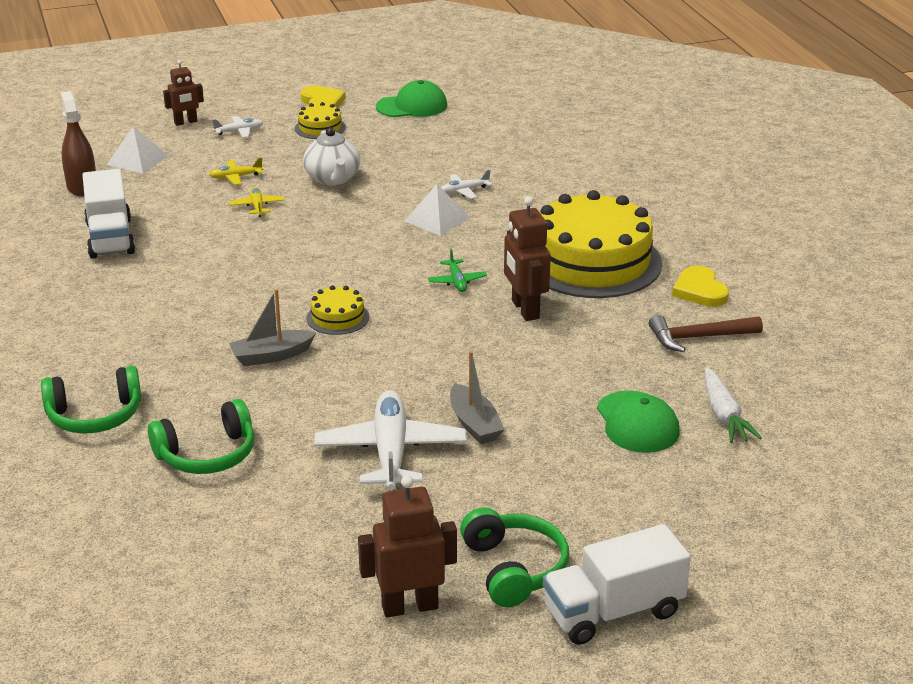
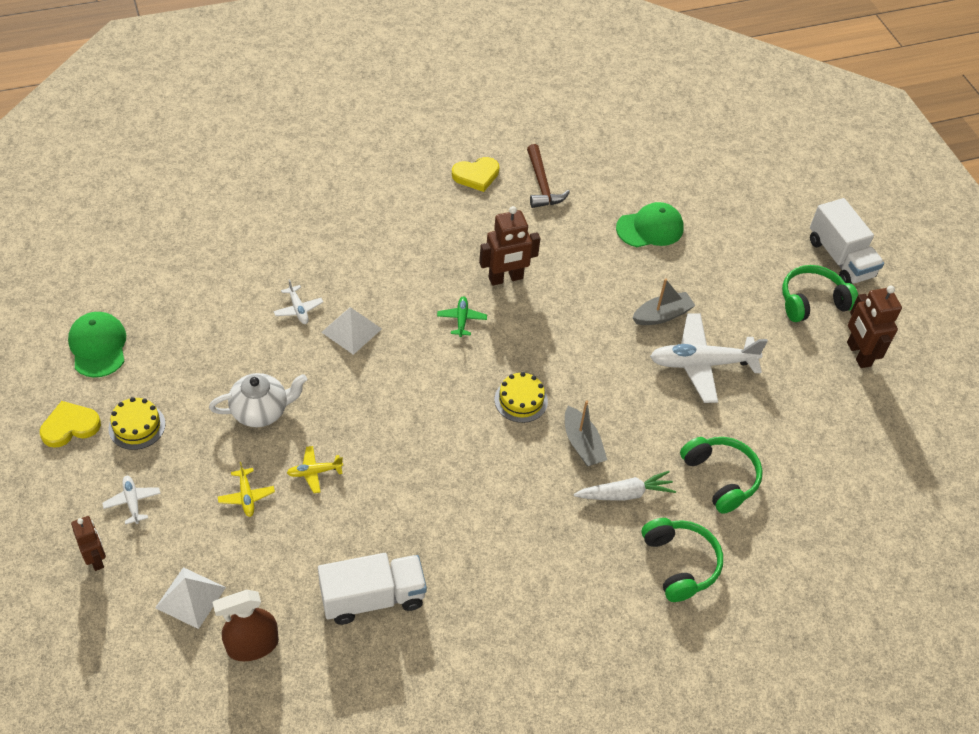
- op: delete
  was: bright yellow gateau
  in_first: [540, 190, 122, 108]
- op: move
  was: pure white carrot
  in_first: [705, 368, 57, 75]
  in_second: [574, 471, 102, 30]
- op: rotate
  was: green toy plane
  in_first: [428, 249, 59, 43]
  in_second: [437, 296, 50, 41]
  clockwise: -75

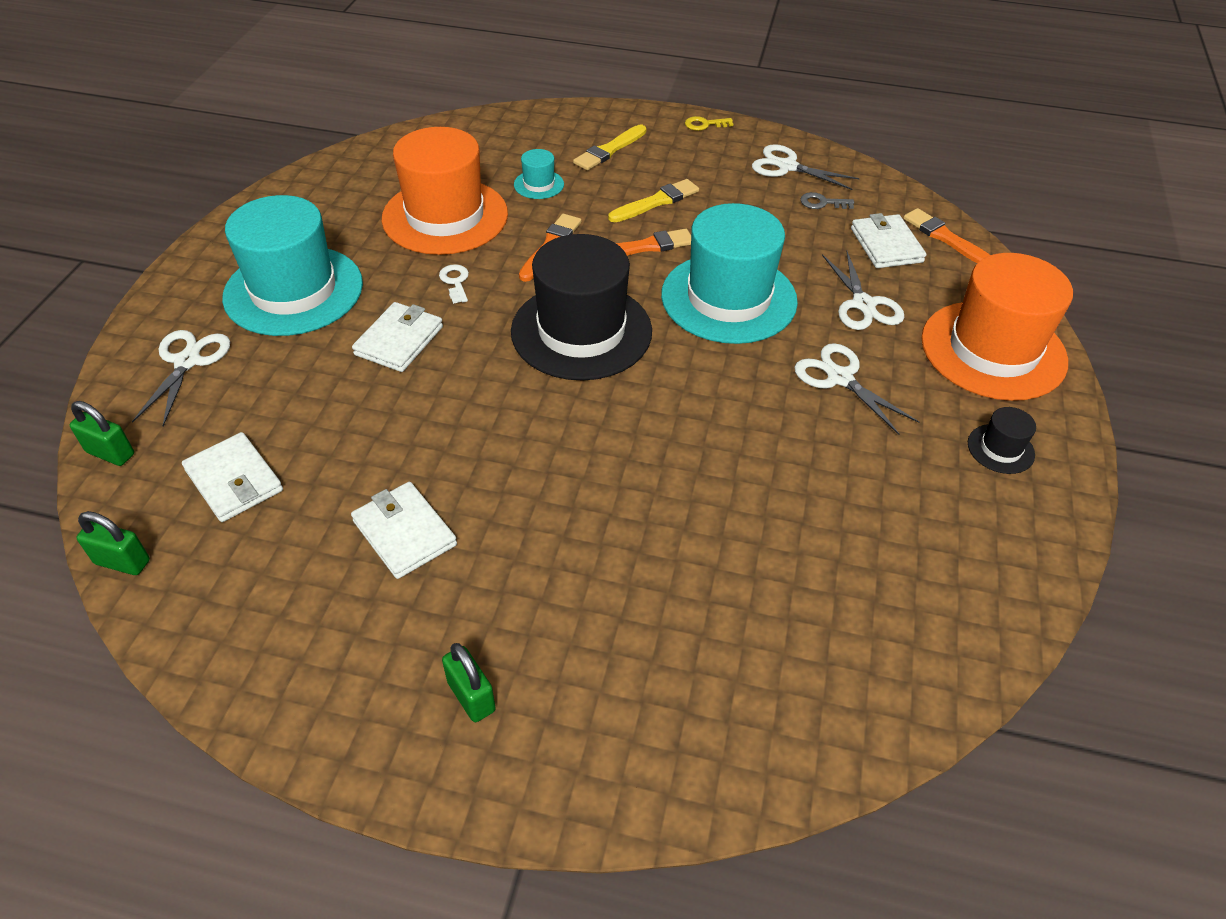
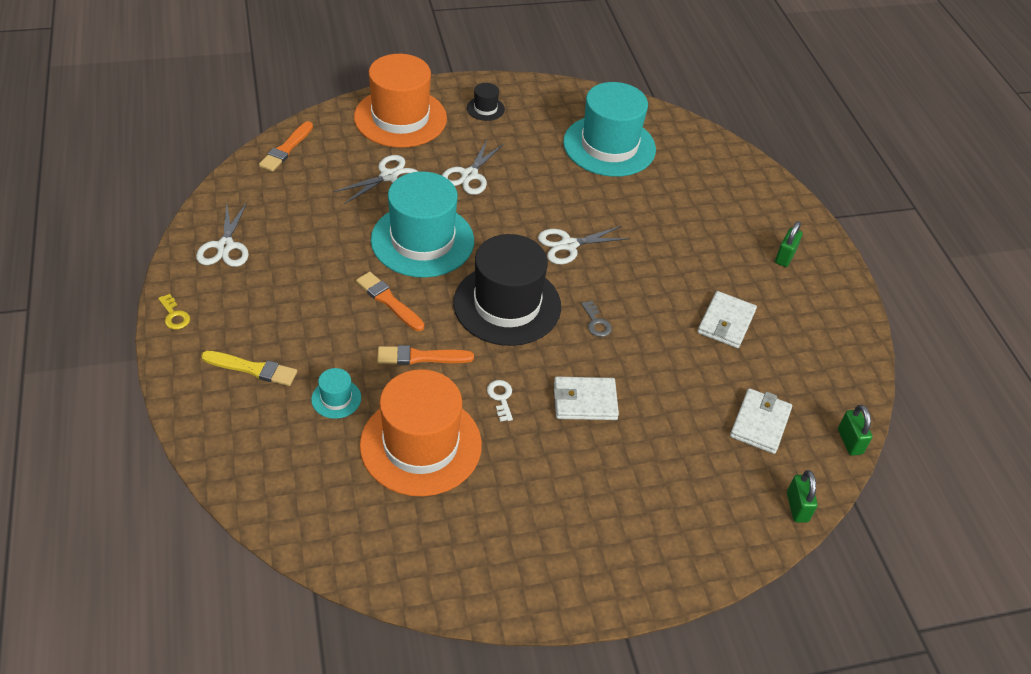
- op: delete
  was: bright yellow paint brush
  in_first: [608, 179, 91, 43]
- op: delete
  was: pure white card wallet
  in_first: [851, 213, 75, 55]
- op: move
  was: pure white pair of scissors
  in_first: [132, 330, 98, 96]
  in_second: [538, 226, 92, 38]
- op: move
  was: teal top hat
  in_first: [222, 195, 141, 141]
  in_second: [563, 82, 93, 95]
- op: move
  was: ash-grey key
  in_first: [800, 192, 54, 17]
  in_second: [581, 301, 31, 36]
- op: rotate
  was: pure white key
  in_first: [439, 264, 30, 40]
  in_second: [487, 380, 26, 42]
  clockwise: 120

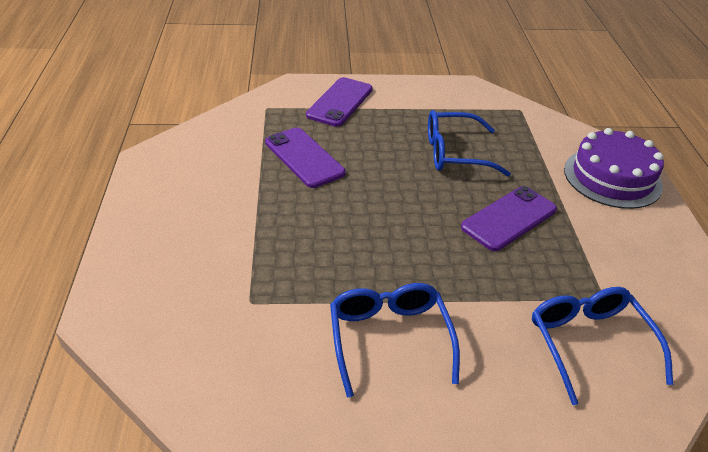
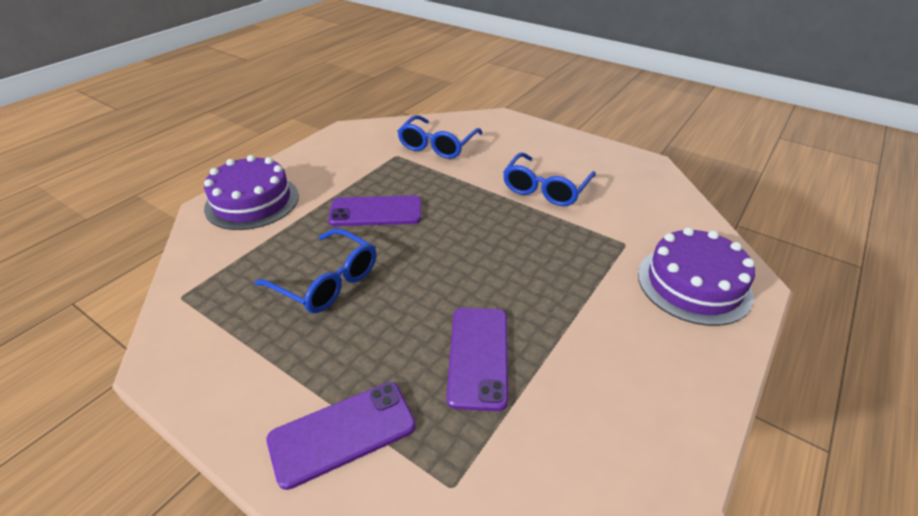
- op: insert
  now: royal purple gateau
  in_second: [638, 227, 117, 99]

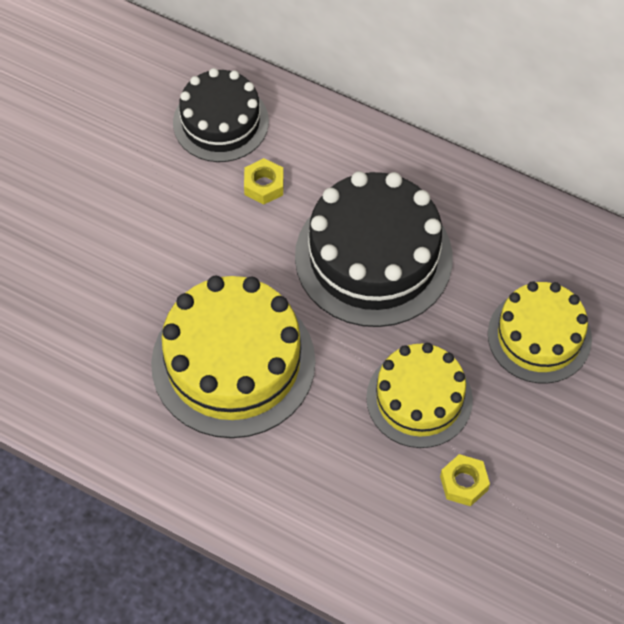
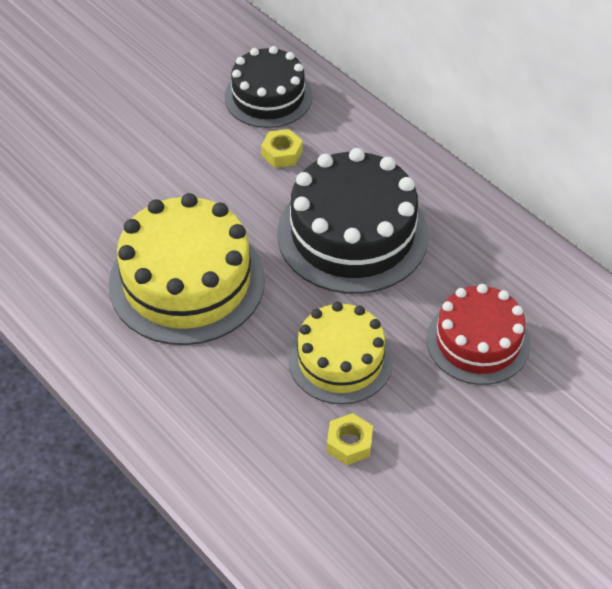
- op: recolor
  was: bright yellow gateau
  now: crimson gateau
  in_first: [488, 281, 104, 103]
  in_second: [426, 284, 105, 101]

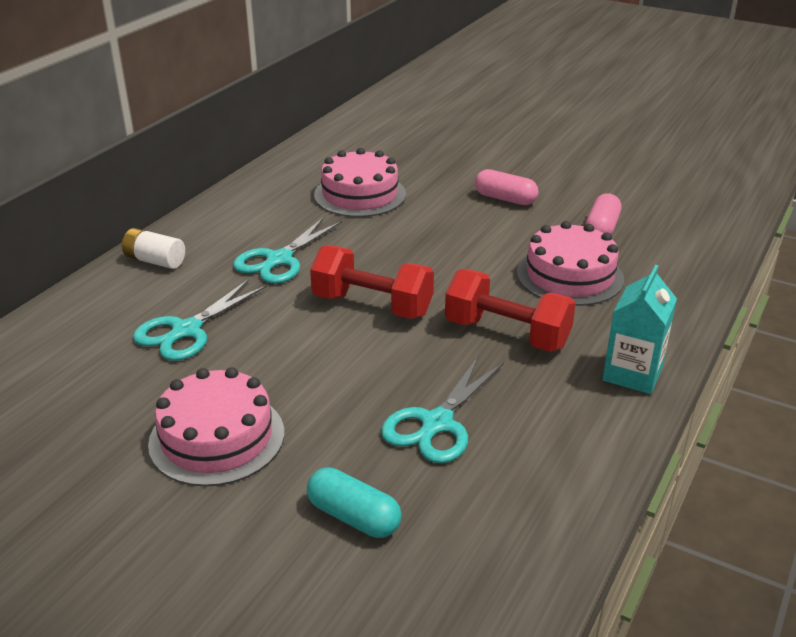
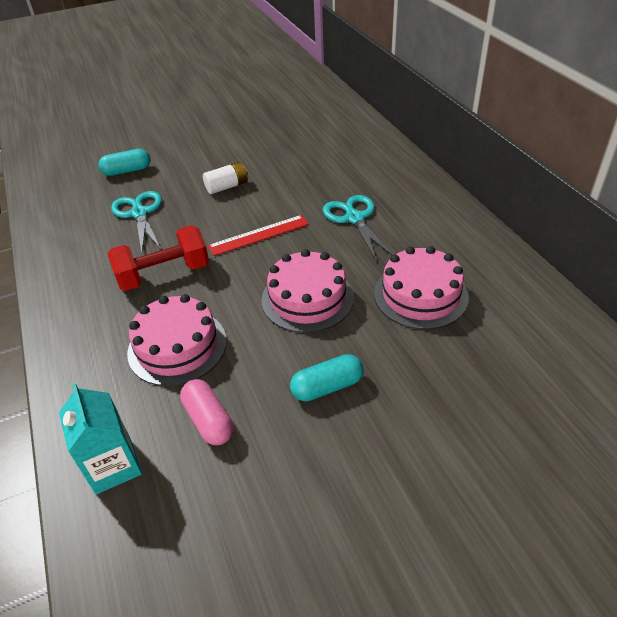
- op: delete
  was: teal pair of scissors
  in_first: [133, 279, 134, 82]
- op: move
  was: pure white battery
  in_first: [122, 228, 63, 41]
  in_second: [203, 162, 45, 32]
- op: move
  was: rose-pink gateau
  in_first: [148, 367, 136, 120]
  in_second: [262, 249, 92, 84]
- op: move
  was: teal carton
  in_first: [603, 265, 74, 129]
  in_second: [59, 383, 83, 111]
- op: replace
  was: crimson hand weight
  now: crimson measuring stick
  in_first: [310, 245, 124, 74]
  in_second: [208, 215, 101, 41]
- op: recolor
  was: rose-pink capsule
  now: teal capsule
  in_first: [475, 169, 63, 36]
  in_second: [290, 354, 74, 47]

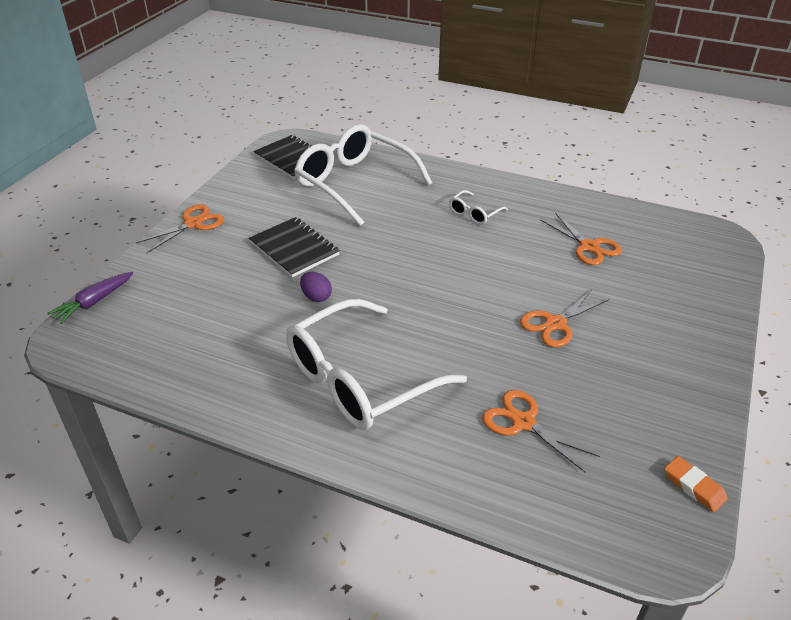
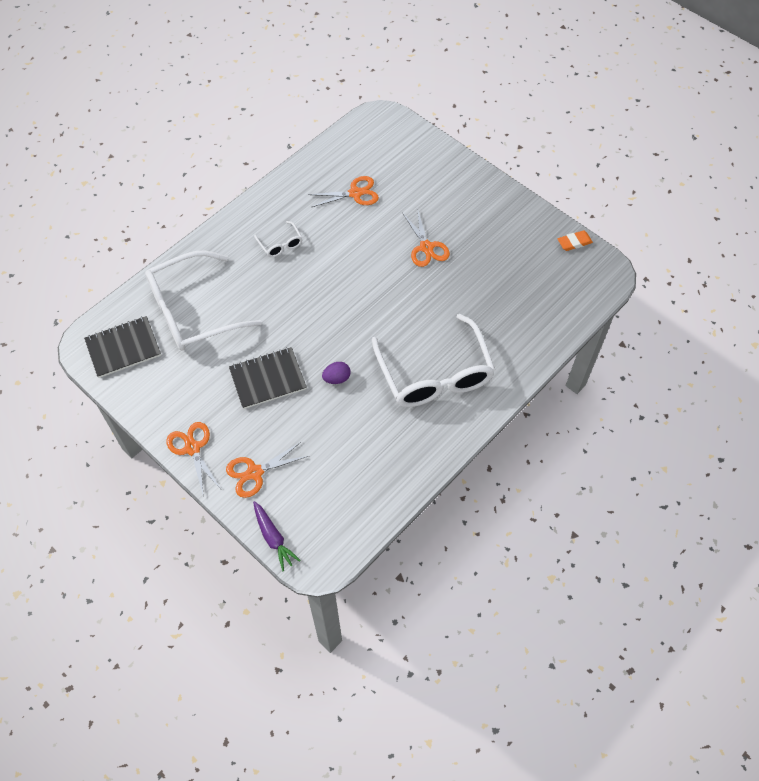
- op: move
  was: orange pair of scissors
  in_first: [482, 390, 118, 82]
  in_second: [226, 441, 82, 57]

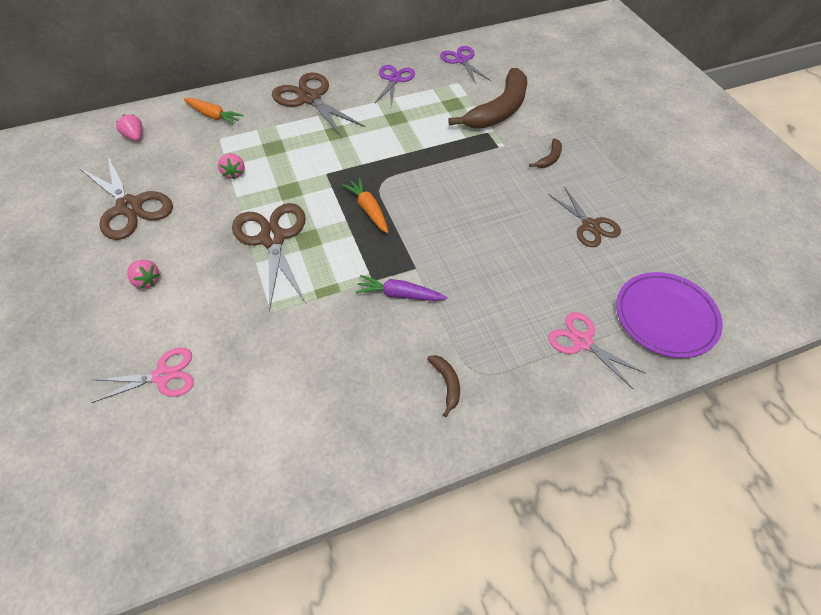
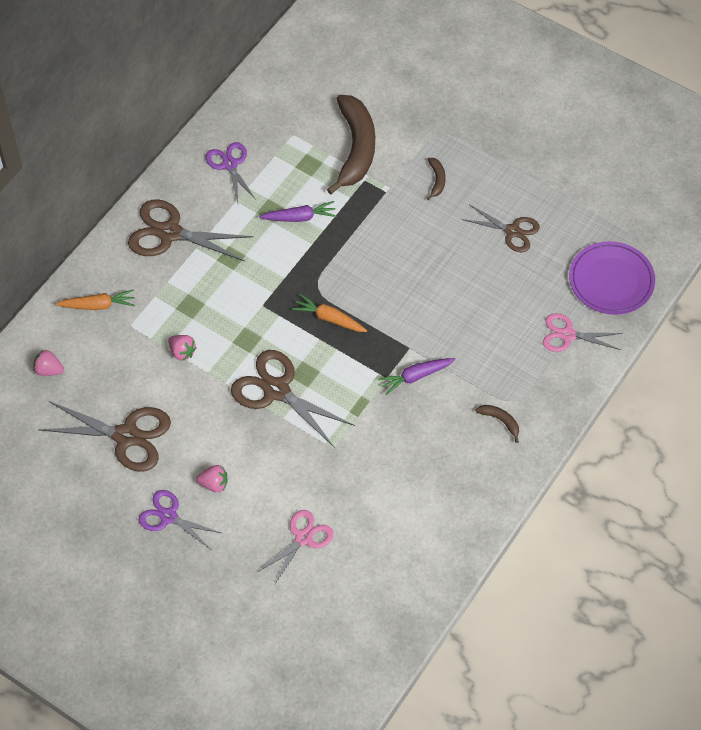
- op: insert
  now: royal purple carrot
  in_second: [259, 201, 77, 21]
- op: move
  was: royal purple pair of scissors
  in_first: [440, 46, 51, 38]
  in_second: [139, 490, 82, 59]

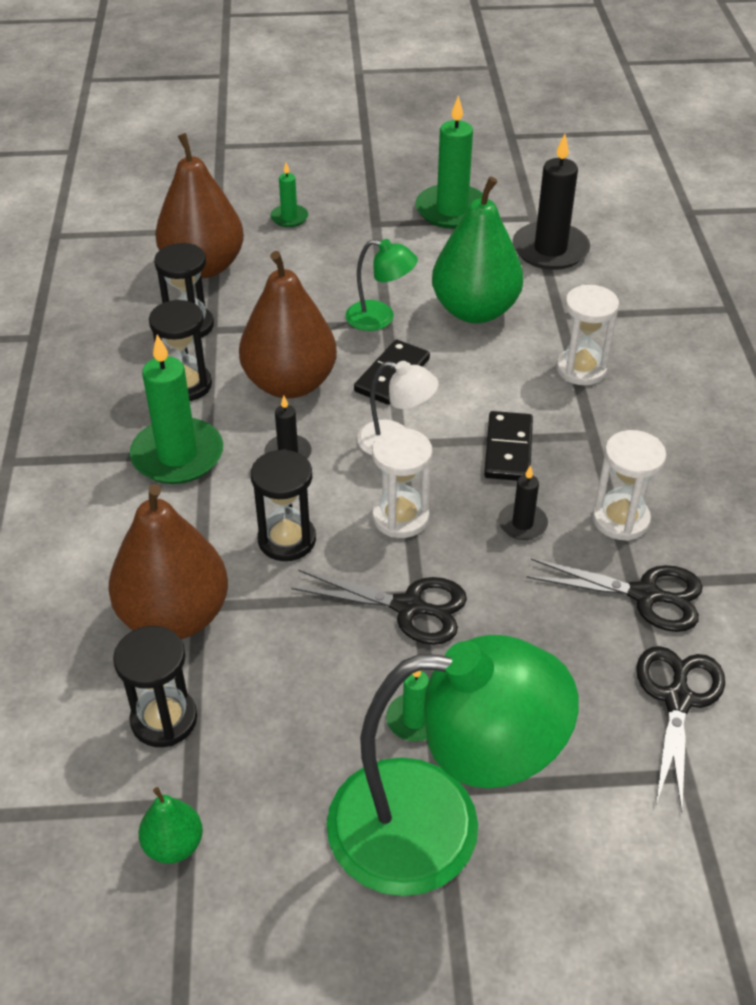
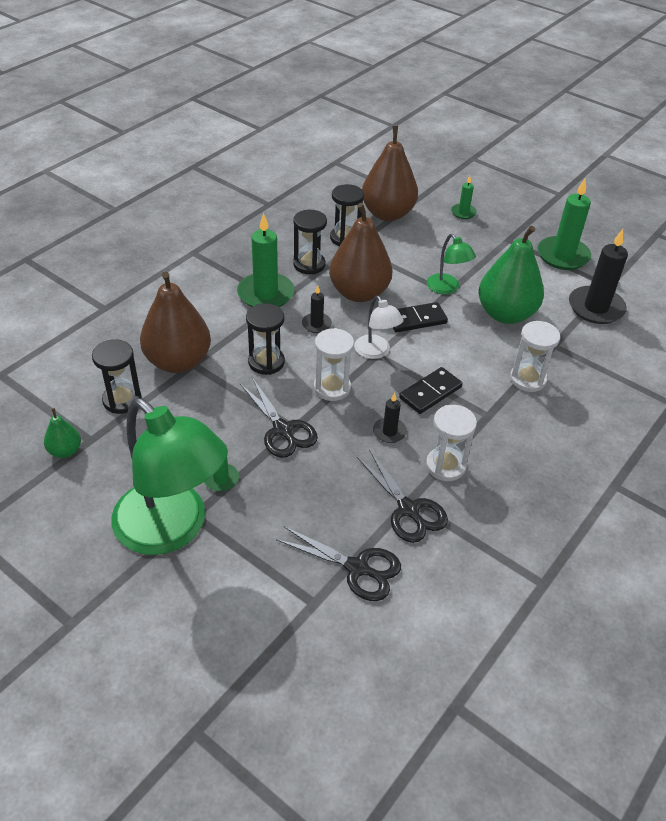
- op: rotate
  was: jet-black pair of scissors
  in_first: [636, 646, 89, 166]
  in_second: [276, 526, 125, 75]
  clockwise: 60

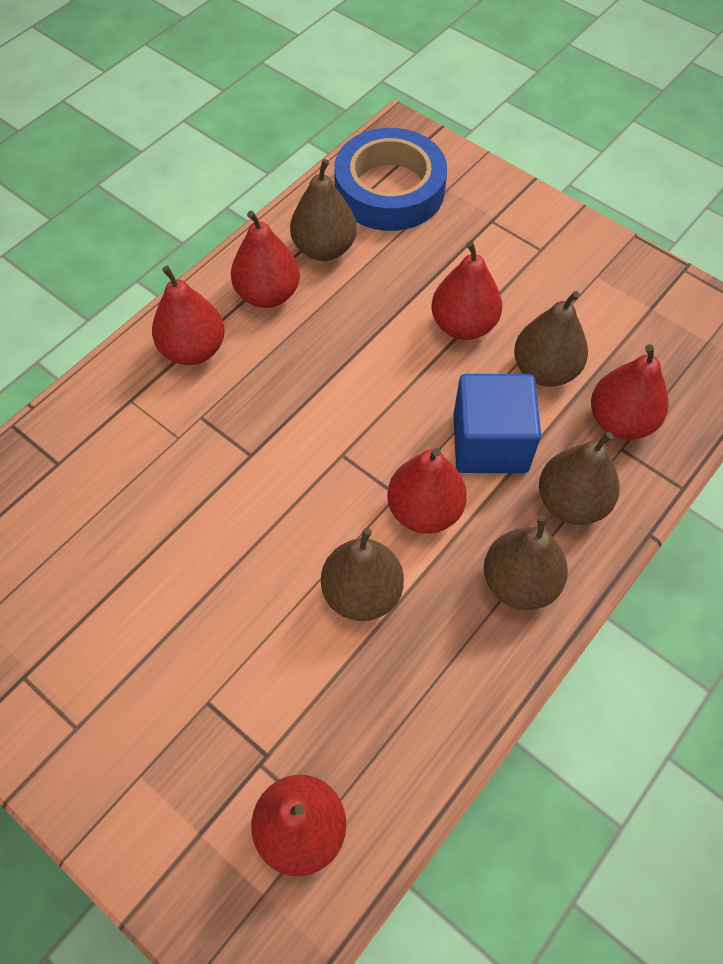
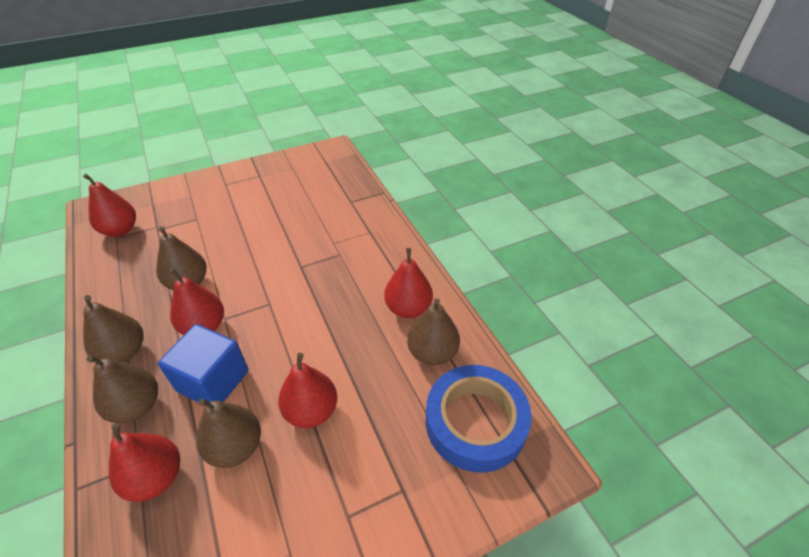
- op: delete
  was: crimson pear fruit
  in_first: [152, 266, 73, 99]

